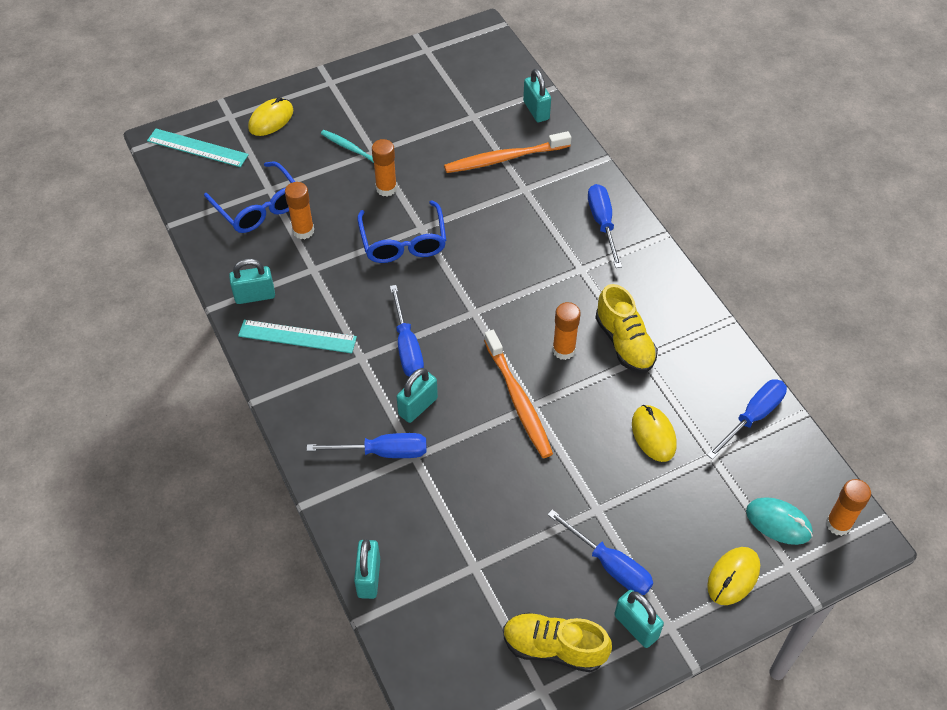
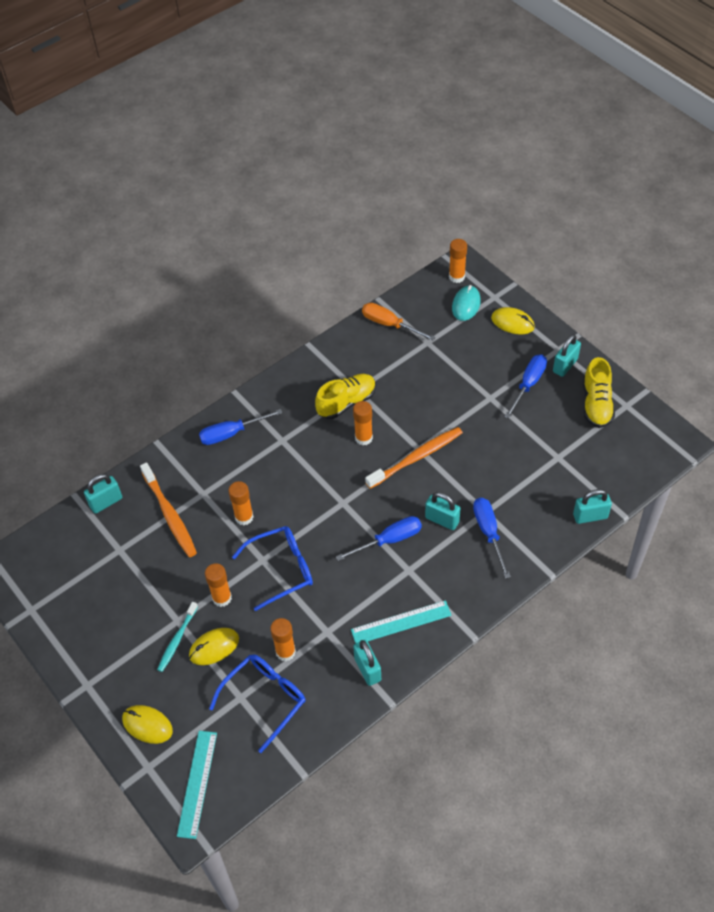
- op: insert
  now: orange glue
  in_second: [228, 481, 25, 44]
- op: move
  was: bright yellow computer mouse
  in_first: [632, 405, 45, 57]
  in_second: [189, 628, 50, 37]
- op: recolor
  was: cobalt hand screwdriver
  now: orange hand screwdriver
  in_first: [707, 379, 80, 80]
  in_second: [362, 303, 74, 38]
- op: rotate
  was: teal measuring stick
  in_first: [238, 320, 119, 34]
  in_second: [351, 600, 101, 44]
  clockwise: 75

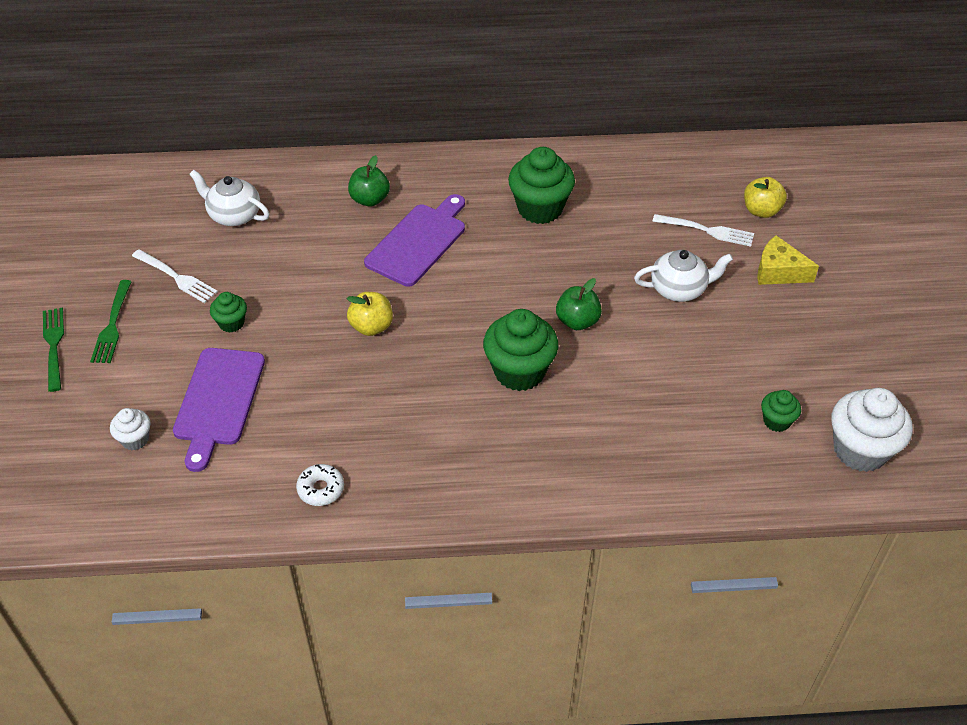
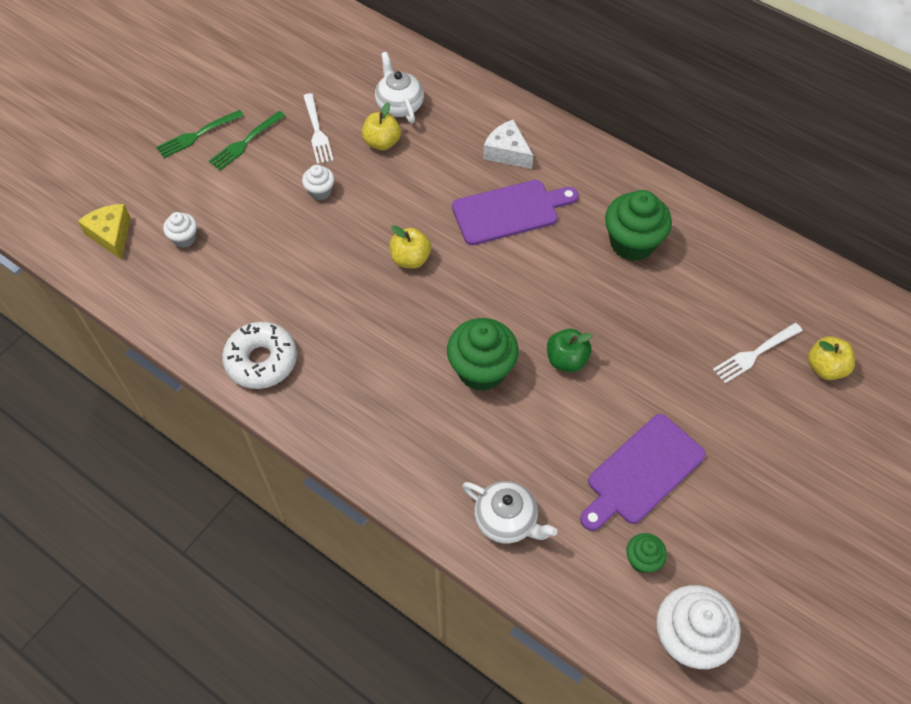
- op: insert
  now: bright yellow apple fruit
  in_second: [362, 102, 39, 48]
- op: move
  was: royal purple cutting board
  in_first: [173, 348, 92, 124]
  in_second: [580, 414, 126, 117]
- op: move
  was: pure white teapot
  in_first: [634, 250, 99, 52]
  in_second: [462, 481, 96, 62]
- op: move
  was: bright yellow piece of cheese
  in_first: [757, 235, 62, 50]
  in_second: [78, 204, 53, 56]
- op: replace
  was: green apple fruit
  now: pure white piece of cheese
  in_first: [348, 155, 42, 52]
  in_second: [483, 119, 50, 50]
- op: recolor
  was: green muffin
  now: pure white muffin
  in_first: [210, 292, 37, 40]
  in_second: [302, 165, 33, 35]
- op: rotate
  was: green dinner fork
  in_first: [43, 307, 21, 85]
  in_second: [156, 110, 88, 48]
  clockwise: -150
- op: rotate
  was: pure white dinner fork
  in_first: [652, 214, 102, 33]
  in_second: [713, 323, 90, 60]
  clockwise: 90
- op: resize
  was: pure white glazed donut
  in_first: [296, 464, 48, 42]
  in_second: [222, 322, 75, 67]
  ratio: 1.77

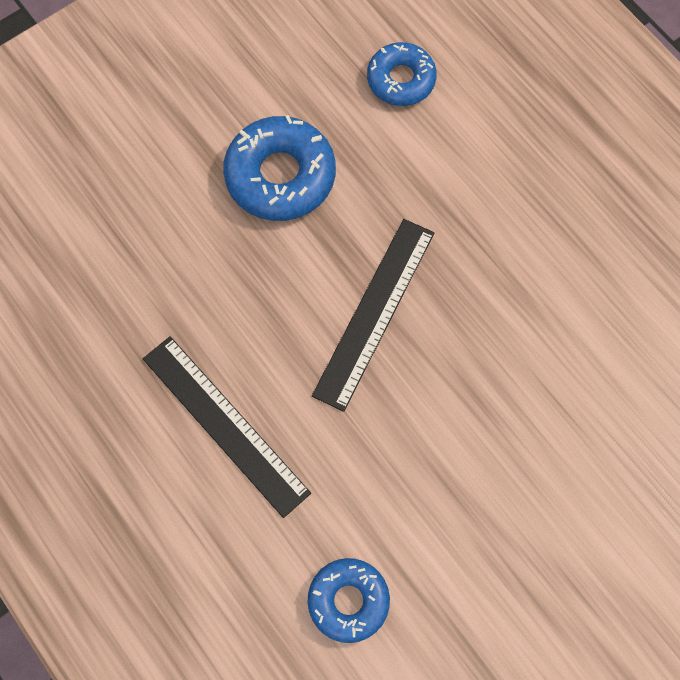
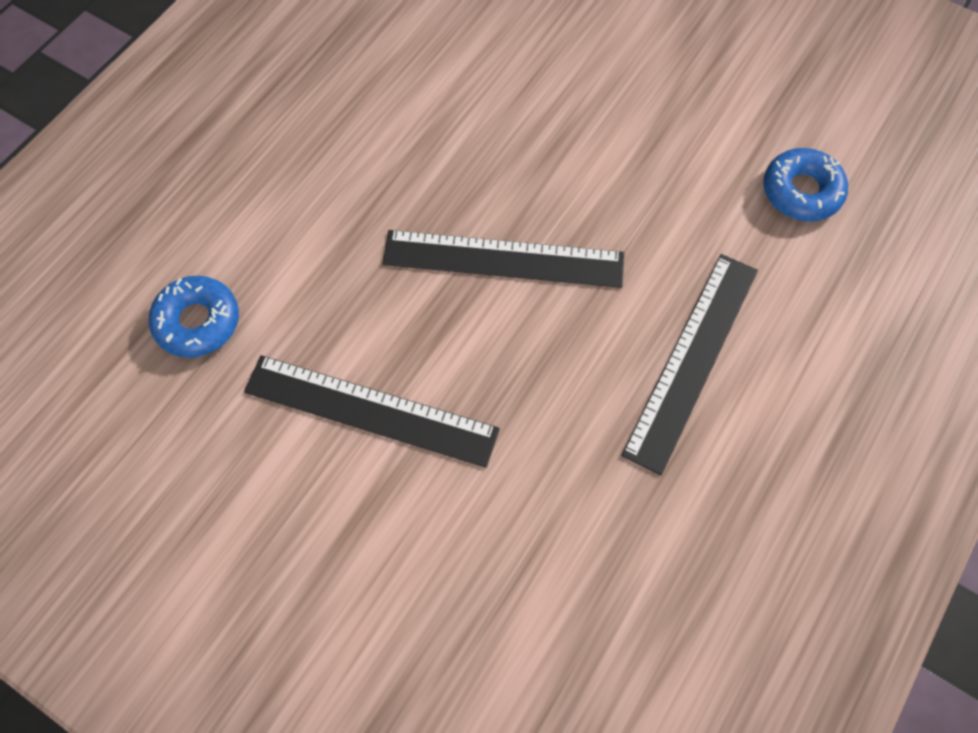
- op: replace
  was: cobalt glazed donut
  now: jet-black measuring stick
  in_first: [223, 115, 113, 106]
  in_second: [244, 355, 256, 113]

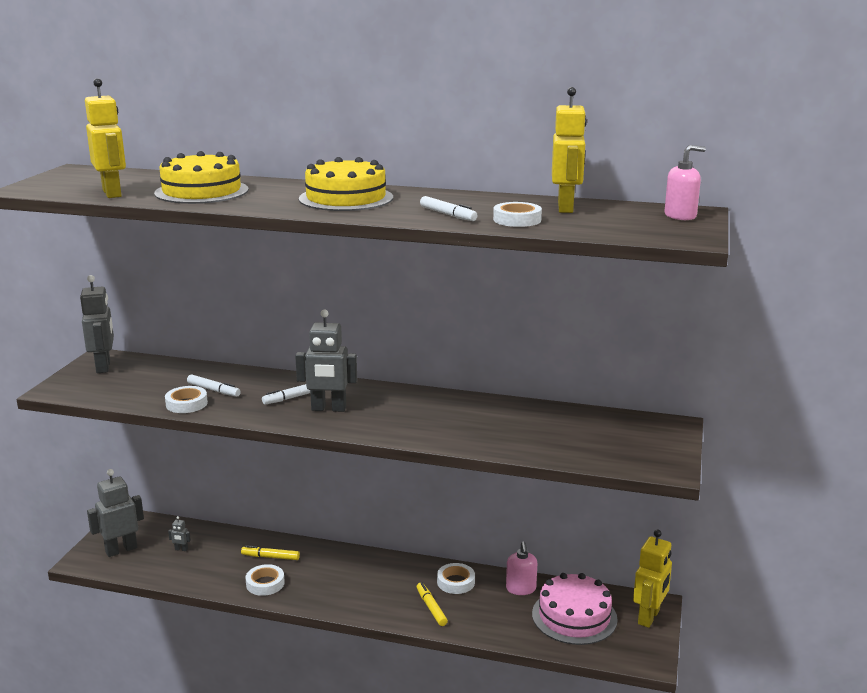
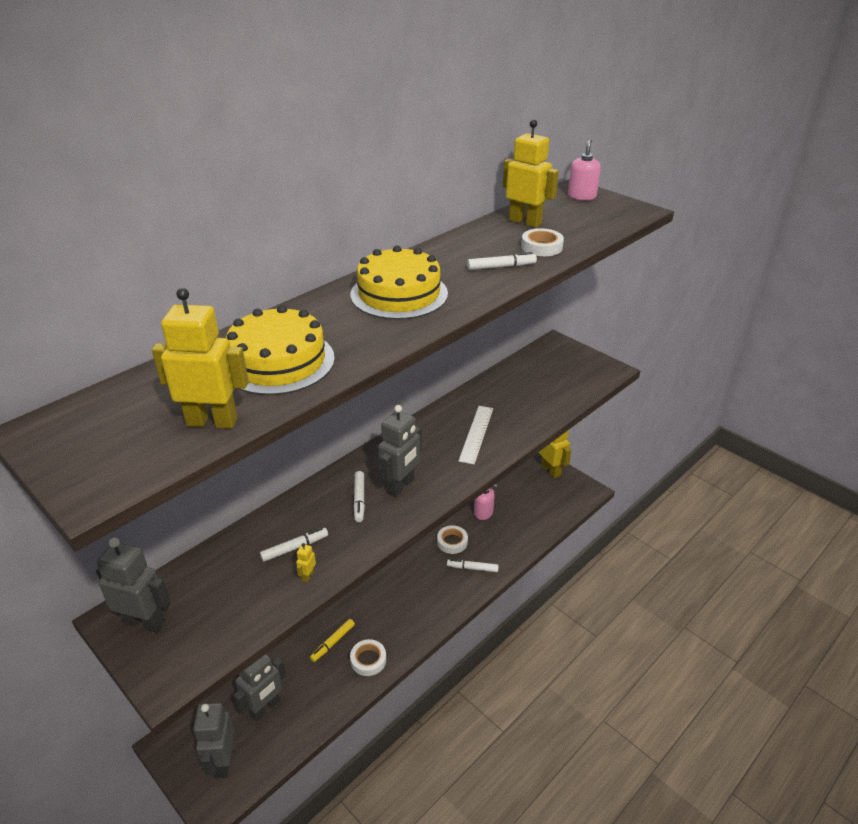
- op: delete
  was: rose-pink gateau
  in_first: [532, 573, 86, 72]
- op: insert
  now: pure white measuring stick
  in_second: [458, 406, 35, 58]
- op: replace
  was: pure white tape
  now: bright yellow robot
  in_first: [165, 386, 43, 27]
  in_second: [296, 543, 20, 39]
- op: recolor
  was: bright yellow marker
  now: pure white marker
  in_first: [417, 582, 31, 44]
  in_second: [447, 559, 52, 13]
- op: resize
  was: ash-grey robot
  in_first: [168, 516, 23, 35]
  in_second: [234, 654, 52, 68]
  ratio: 2.39

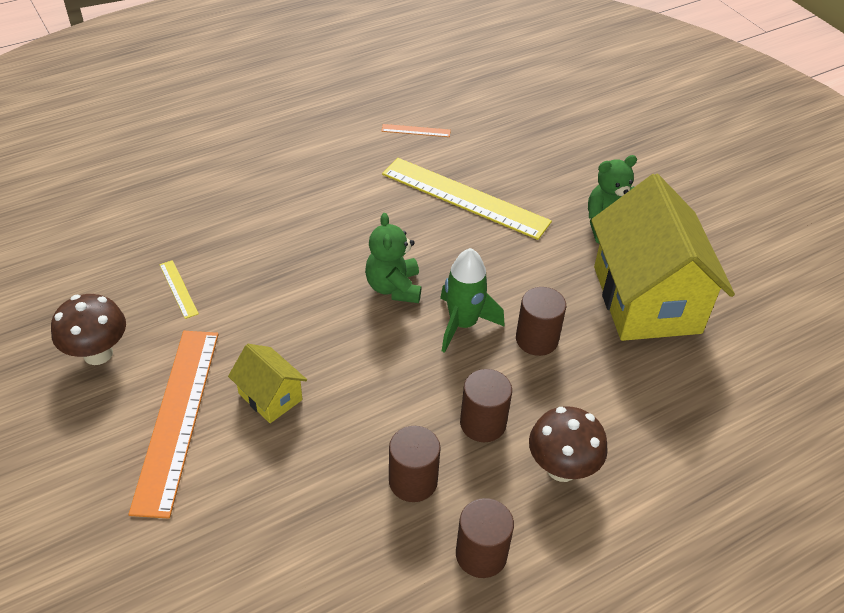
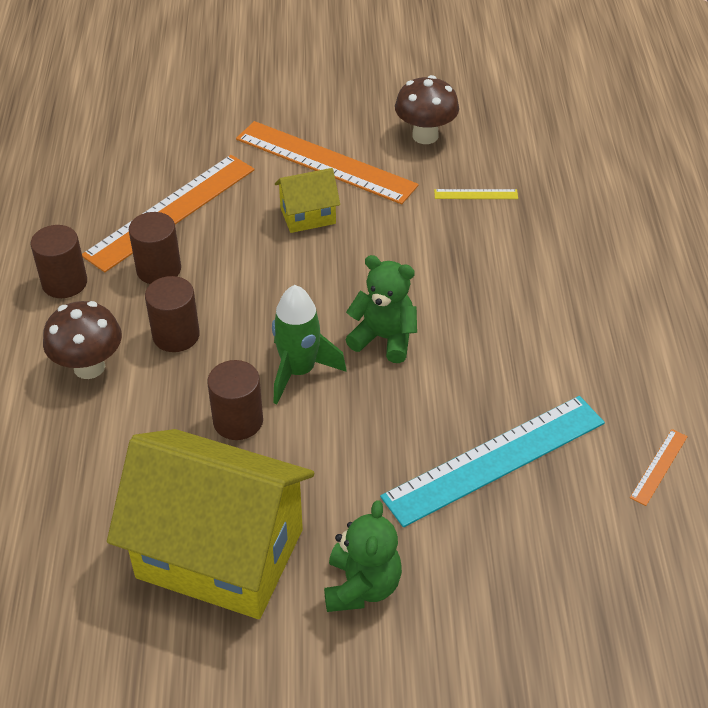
- op: insert
  now: orange measuring stick
  in_second: [82, 155, 173, 117]
- op: recolor
  was: bright yellow measuring stick
  now: teal measuring stick
  in_first: [382, 158, 170, 82]
  in_second: [380, 396, 225, 131]

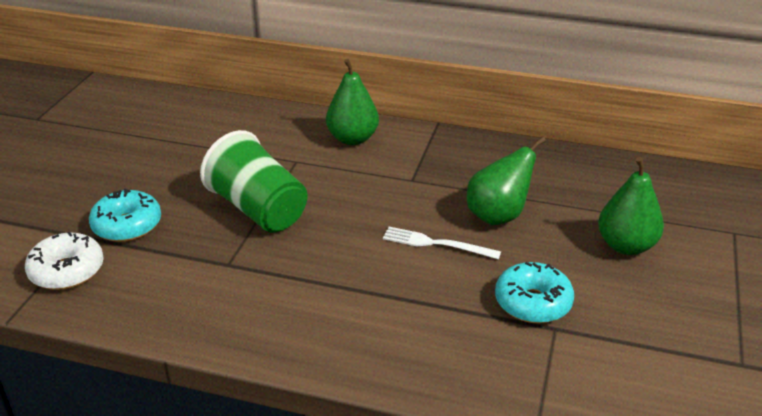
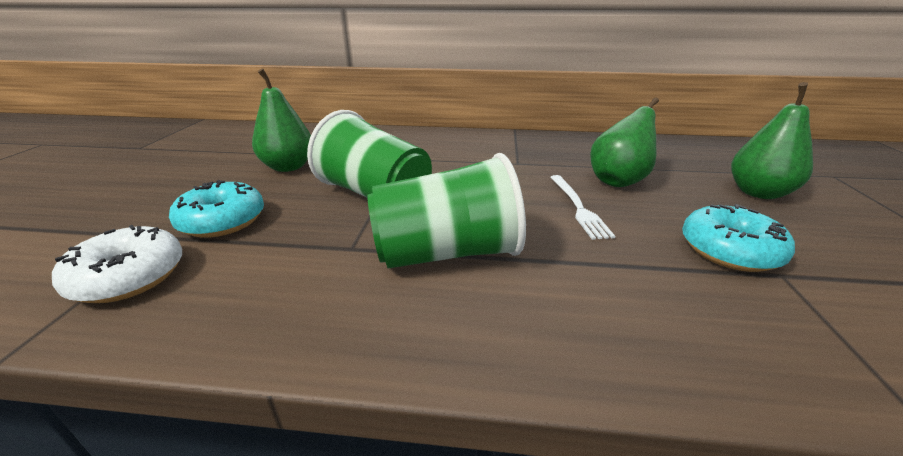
- op: insert
  now: green cup
  in_second: [367, 153, 159, 115]
- op: move
  was: green pear fruit
  in_first: [326, 59, 53, 86]
  in_second: [252, 68, 59, 104]
- op: rotate
  was: pure white dinner fork
  in_first: [383, 227, 118, 32]
  in_second: [550, 175, 65, 65]
  clockwise: -105

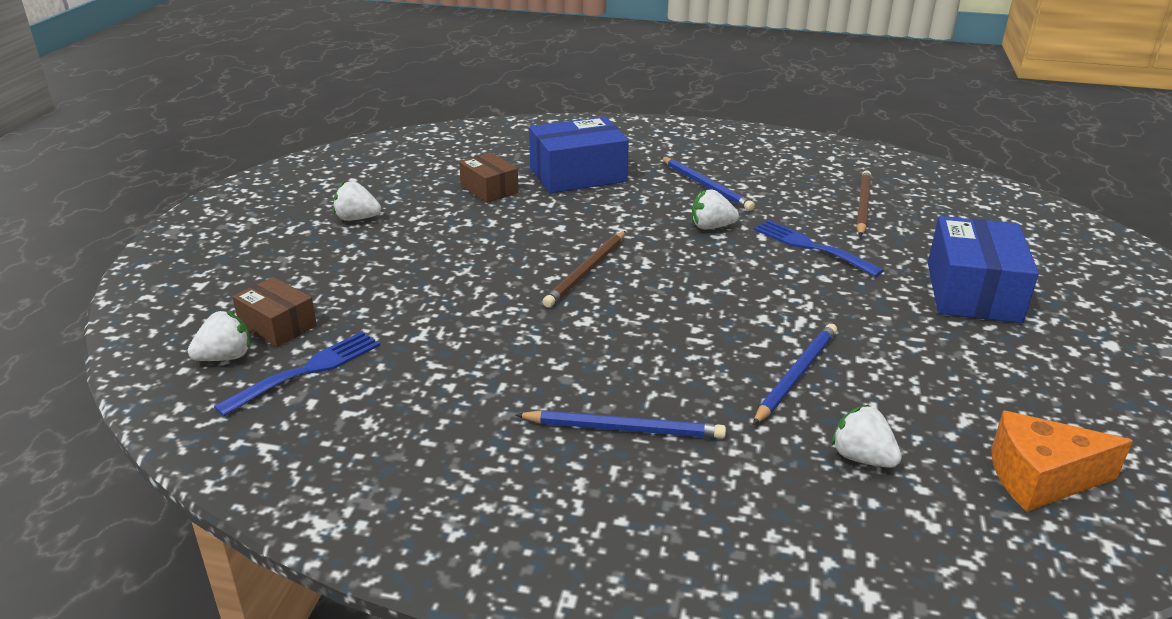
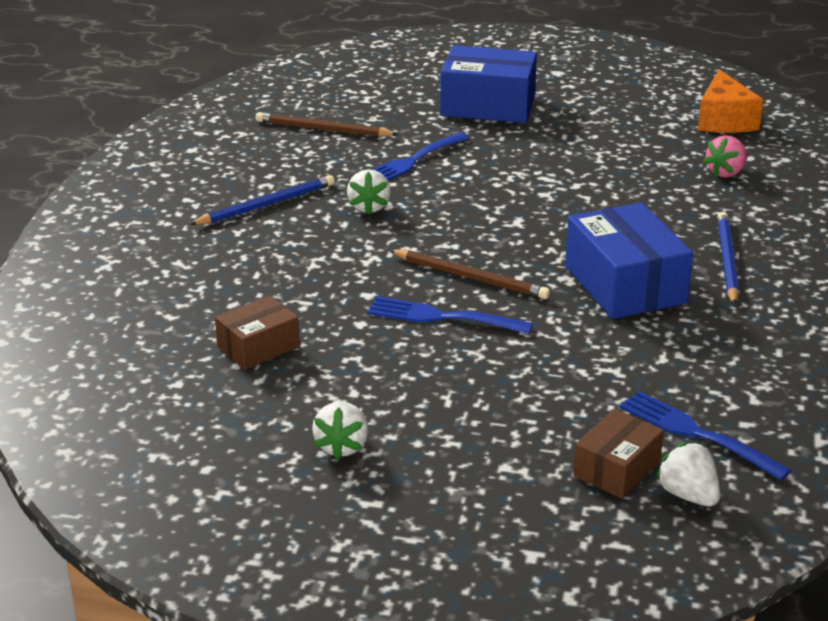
- op: delete
  was: cobalt lead pencil
  in_first: [753, 324, 84, 101]
- op: insert
  now: cobalt dinner fork
  in_second: [367, 296, 166, 38]
- op: move
  was: cobalt package
  in_first: [529, 117, 100, 76]
  in_second: [565, 203, 128, 116]
- op: recolor
  was: pure white toy strawberry
  now: rose-pink toy strawberry
  in_first: [831, 405, 71, 63]
  in_second: [703, 135, 44, 43]

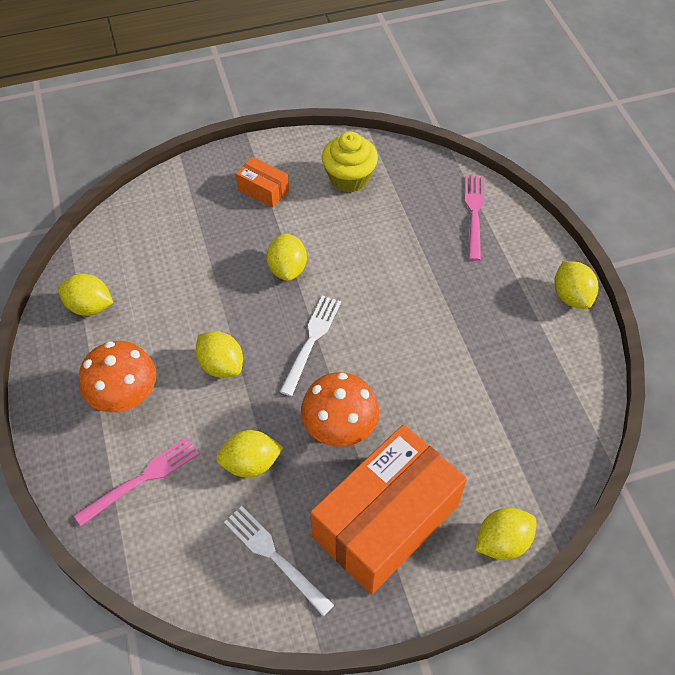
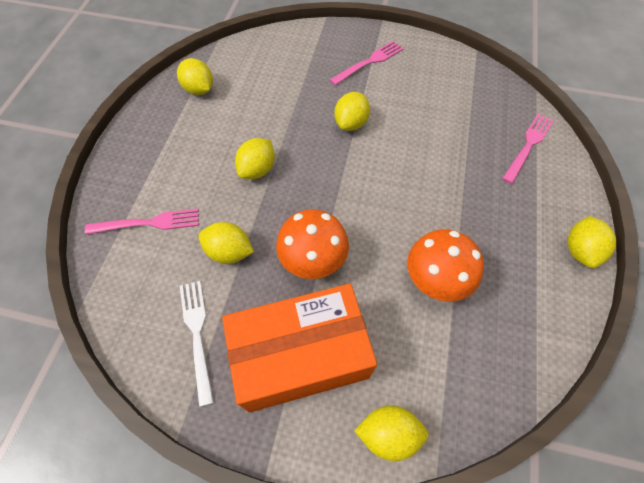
- op: delete
  was: pure white dinner fork
  in_first: [280, 295, 61, 101]
- op: delete
  was: bright yellow muffin
  in_first: [322, 132, 56, 61]
- op: move
  was: orange fungus
  in_first: [79, 341, 77, 71]
  in_second: [407, 229, 77, 73]
- op: replace
  was: orange package
  now: rose-pink dinner fork
  in_first: [236, 157, 53, 51]
  in_second: [330, 41, 74, 44]
- op: rotate
  was: bright yellow citrus fruit
  in_first: [195, 331, 48, 47]
  in_second: [235, 138, 40, 41]
  clockwise: 45

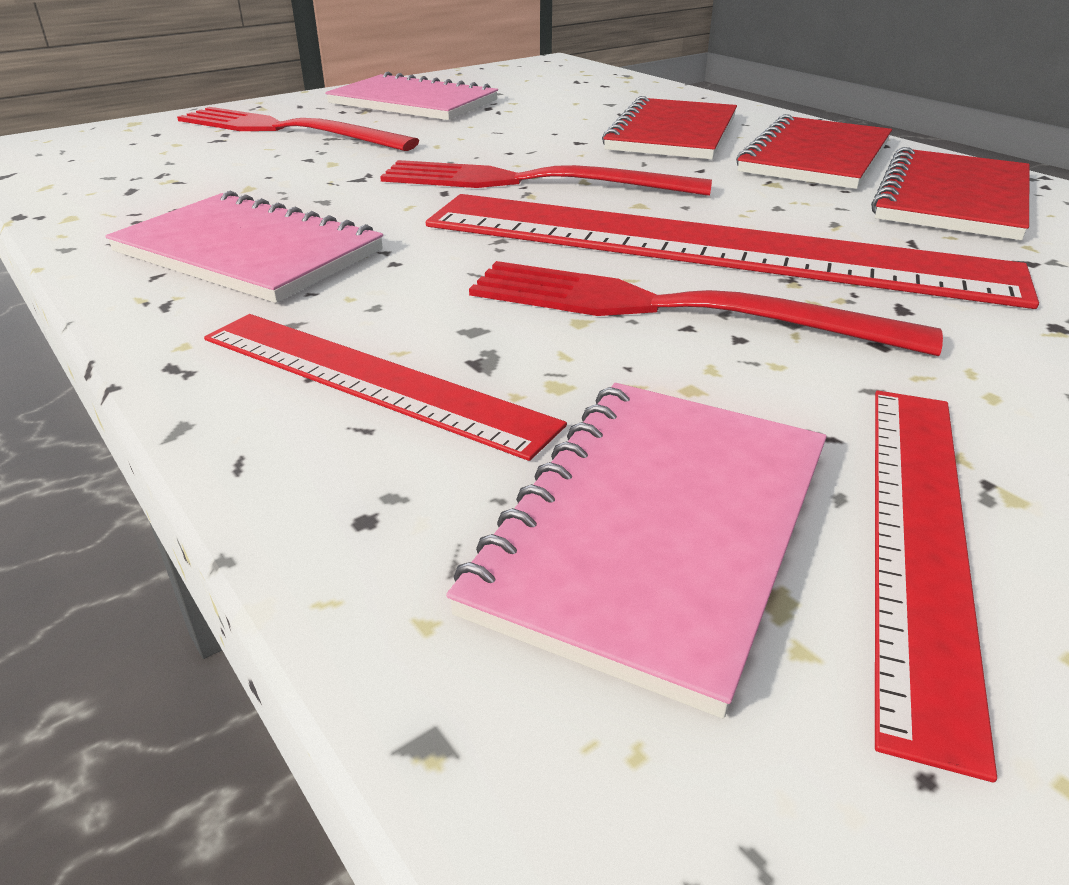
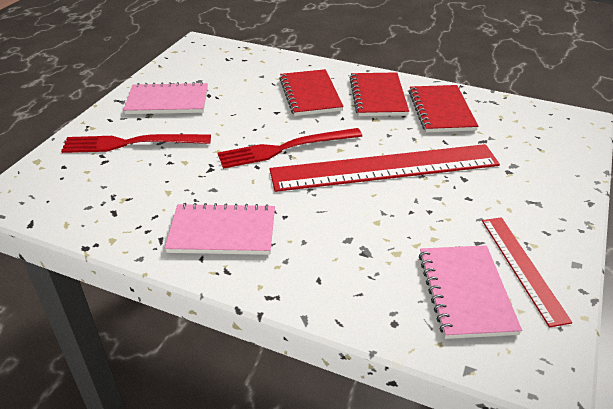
- op: delete
  was: crimson measuring stick
  in_first: [204, 314, 363, 147]
- op: delete
  was: crimson dinner fork
  in_first: [469, 261, 474, 95]

